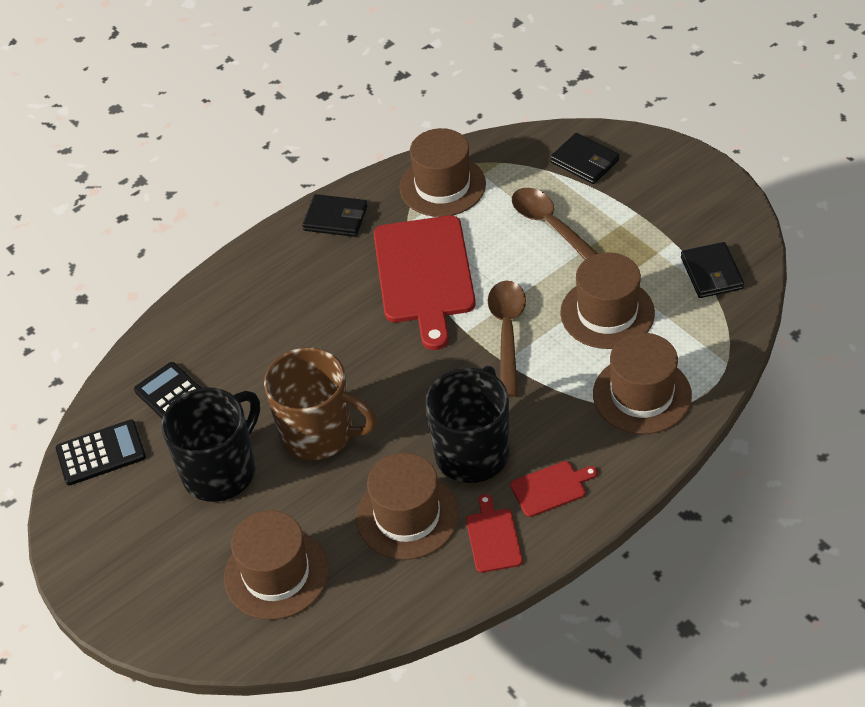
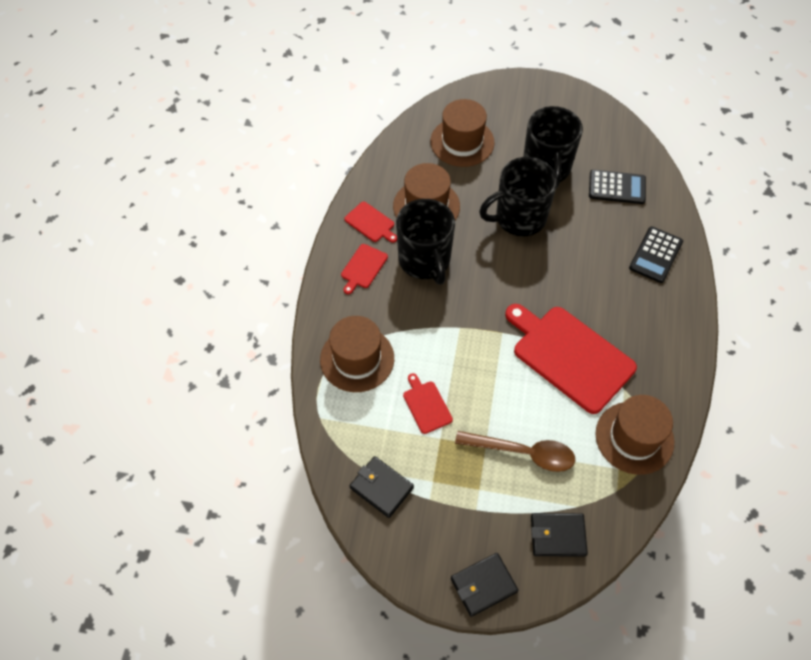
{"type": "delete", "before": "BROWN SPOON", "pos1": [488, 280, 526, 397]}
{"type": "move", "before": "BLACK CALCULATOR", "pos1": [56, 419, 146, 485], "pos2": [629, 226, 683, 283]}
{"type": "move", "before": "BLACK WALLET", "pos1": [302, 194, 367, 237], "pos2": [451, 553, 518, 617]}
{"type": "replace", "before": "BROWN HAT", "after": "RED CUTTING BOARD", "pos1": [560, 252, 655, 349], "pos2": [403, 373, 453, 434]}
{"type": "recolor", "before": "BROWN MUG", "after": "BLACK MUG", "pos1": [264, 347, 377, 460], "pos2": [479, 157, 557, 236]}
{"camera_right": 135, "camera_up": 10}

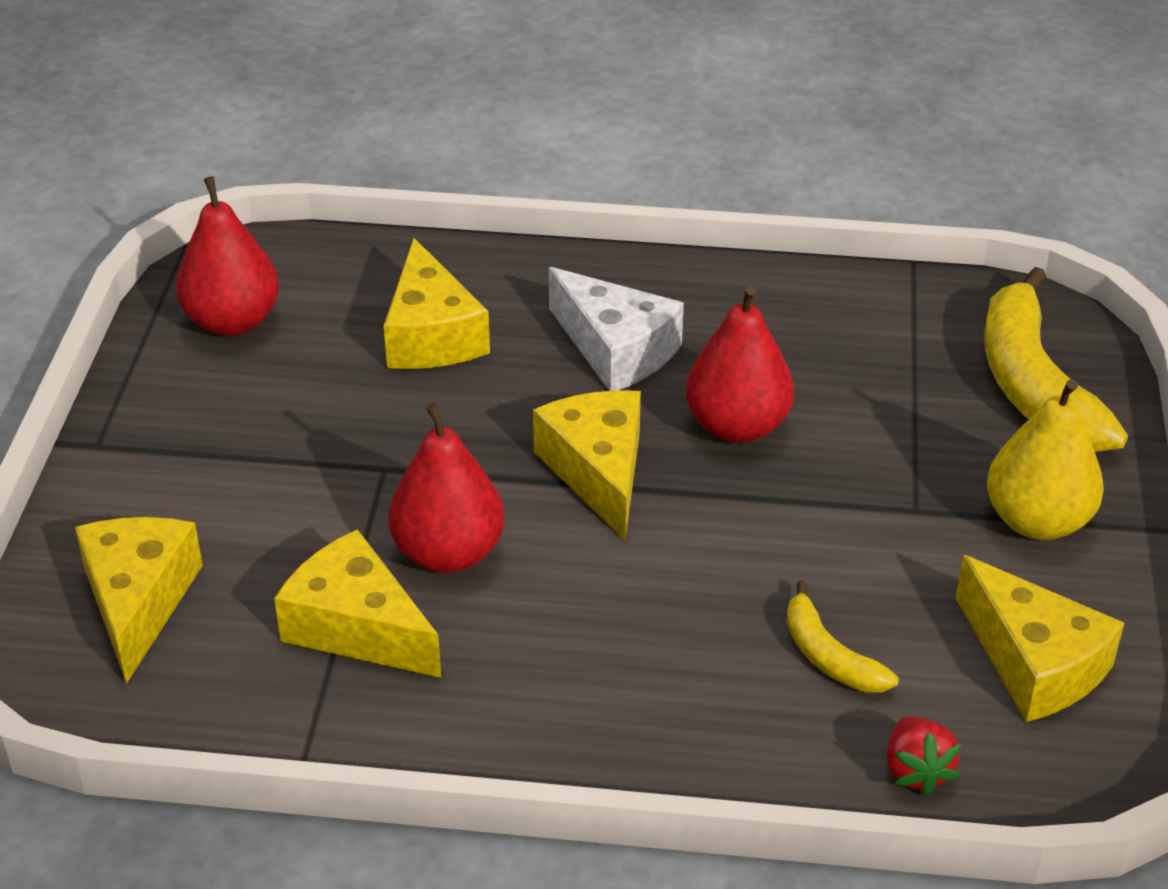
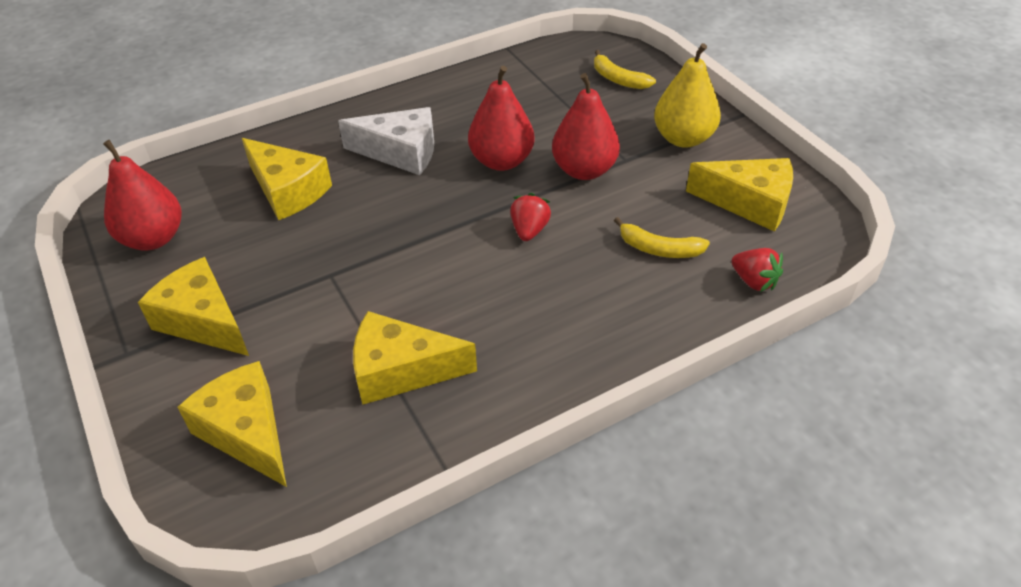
{"type": "insert", "after": "RED STRAWBERRY", "pos2": [510, 193, 551, 241]}
{"type": "move", "before": "RED PEAR", "pos1": [388, 403, 505, 573], "pos2": [552, 73, 620, 180]}
{"type": "move", "before": "YELLOW CHEESE", "pos1": [533, 390, 641, 540], "pos2": [138, 257, 249, 356]}
{"type": "resize", "before": "YELLOW BANANA", "pos1": [984, 267, 1128, 452], "pos2": [594, 50, 656, 89], "scale": 0.51}
{"camera_right": -35, "camera_up": 5}

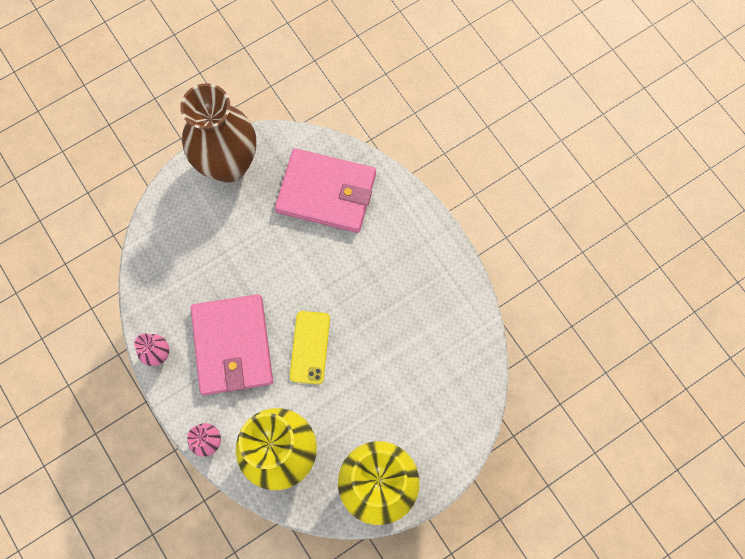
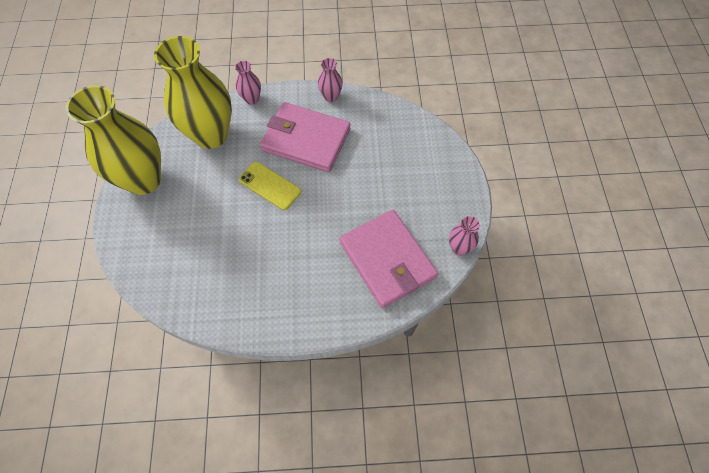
{"type": "delete", "before": "BROWN VASE", "pos1": [180, 83, 256, 183]}
{"type": "insert", "after": "PINK VASE", "pos2": [449, 216, 480, 255]}
{"type": "rotate", "before": "PINK WALLET", "pos1": [275, 148, 376, 233], "pos2": [339, 209, 438, 308], "turn": -75}
{"camera_right": 120, "camera_up": -10}

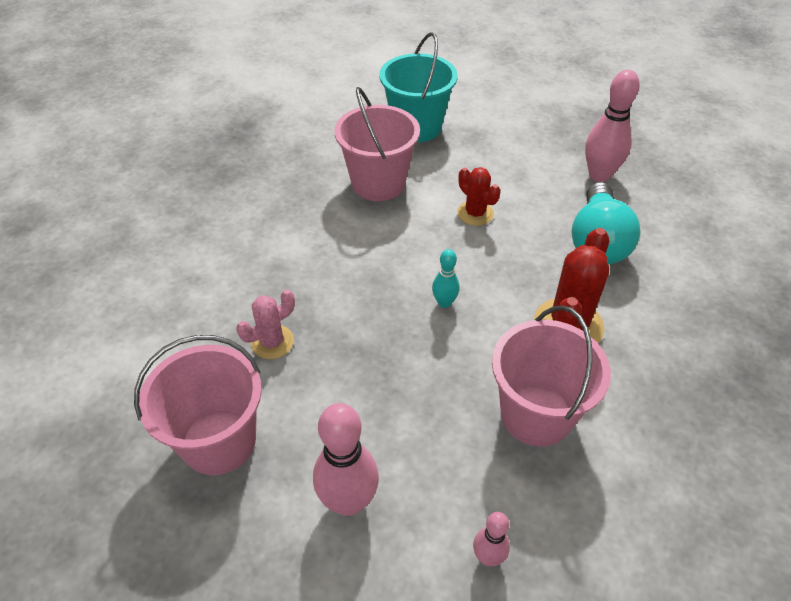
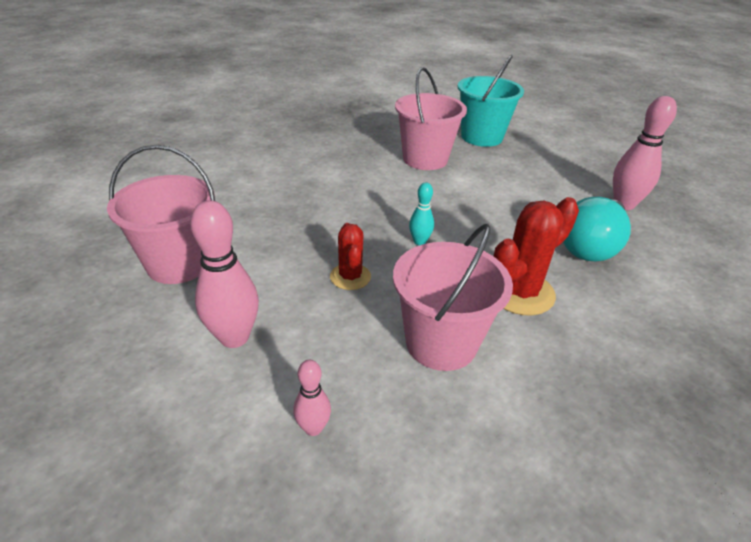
{"type": "delete", "before": "PINK CACTUS", "pos1": [236, 290, 295, 359]}
{"type": "move", "before": "RED CACTUS", "pos1": [457, 167, 501, 226], "pos2": [330, 223, 371, 290]}
{"camera_right": 25, "camera_up": -10}

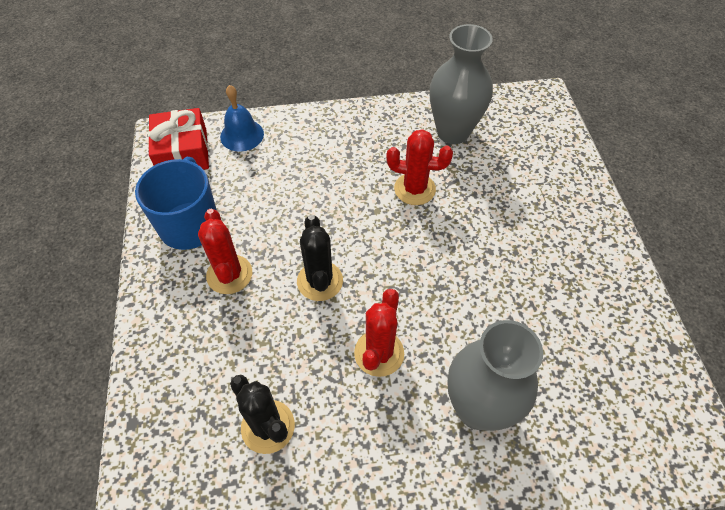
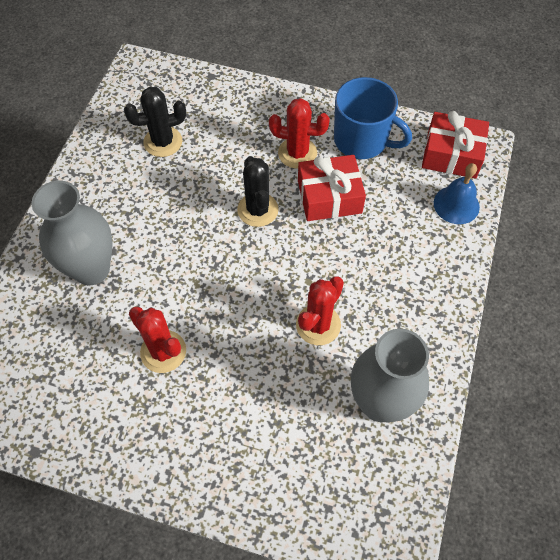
{"type": "insert", "after": "RED GIFT", "pos2": [298, 155, 366, 221]}
{"type": "move", "before": "RED CACTUS", "pos1": [354, 289, 404, 377], "pos2": [129, 306, 186, 373]}
{"type": "rotate", "before": "BLACK CACTUS", "pos1": [297, 215, 343, 301], "pos2": [237, 156, 279, 227], "turn": 60}
{"camera_right": 115, "camera_up": 5}

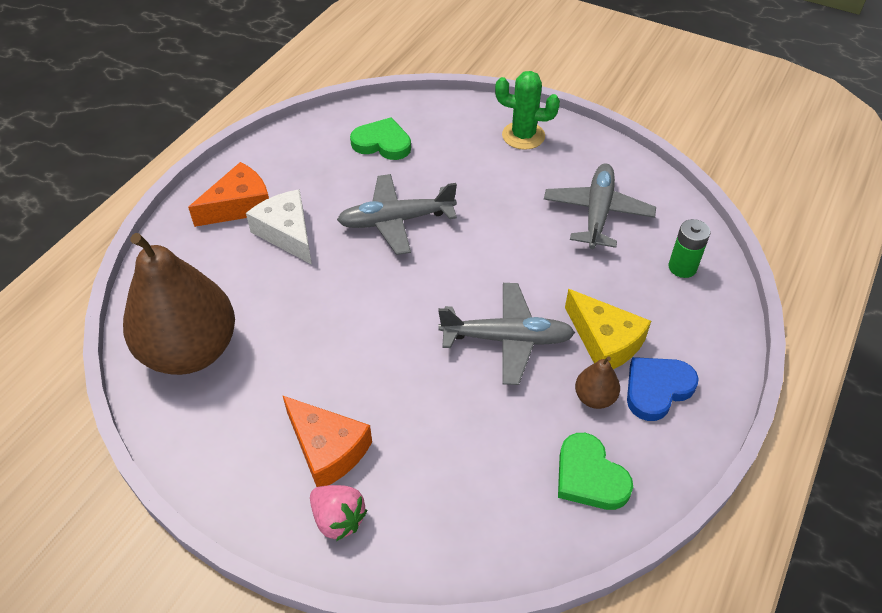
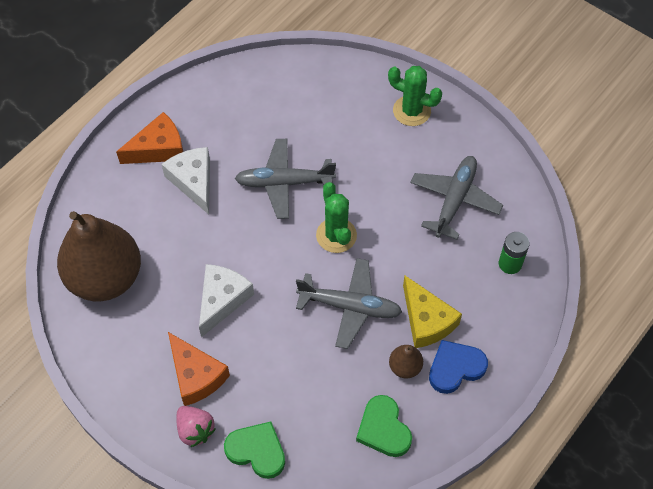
{"type": "insert", "after": "WHITE CHEESE", "pos2": [199, 264, 254, 338]}
{"type": "insert", "after": "GREEN CACTUS", "pos2": [316, 182, 357, 253]}
{"type": "move", "before": "GREEN HEART", "pos1": [350, 117, 411, 160], "pos2": [224, 422, 285, 479]}
{"camera_right": 10, "camera_up": 10}

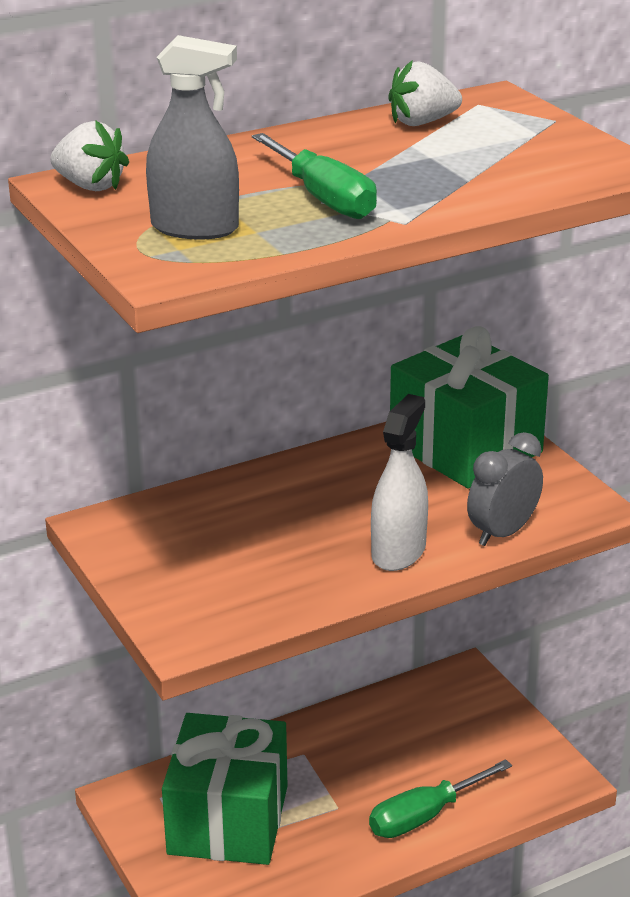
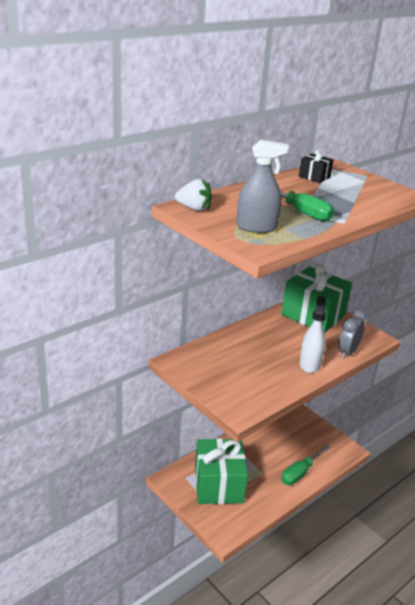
{"type": "replace", "before": "WHITE STRAWBERRY", "after": "BLACK GIFT", "pos1": [388, 60, 462, 126], "pos2": [299, 150, 334, 183]}
{"camera_right": -15, "camera_up": 0}

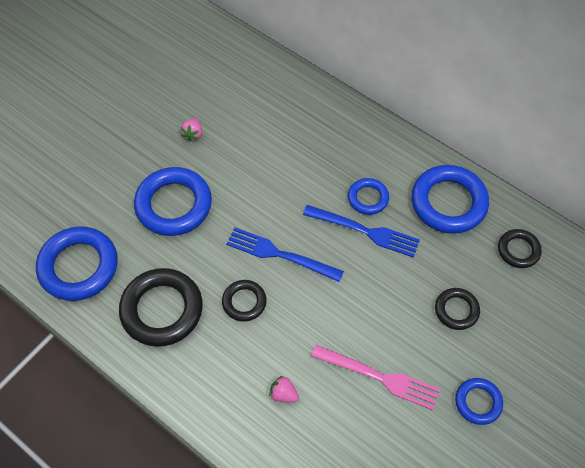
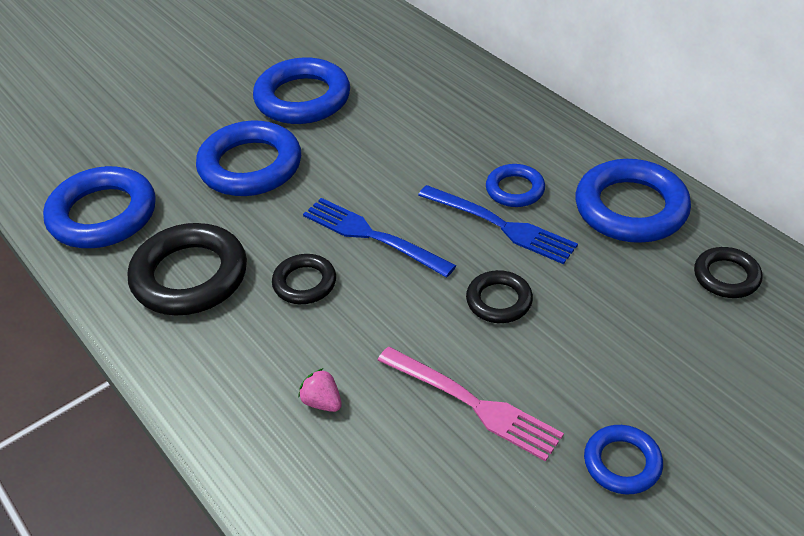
{"type": "move", "before": "BLACK RING", "pos1": [435, 288, 480, 330], "pos2": [466, 270, 533, 323]}
{"type": "replace", "before": "PINK STRAWBERRY", "after": "BLUE RING", "pos1": [181, 118, 202, 142], "pos2": [253, 58, 350, 124]}
{"camera_right": 15, "camera_up": -15}

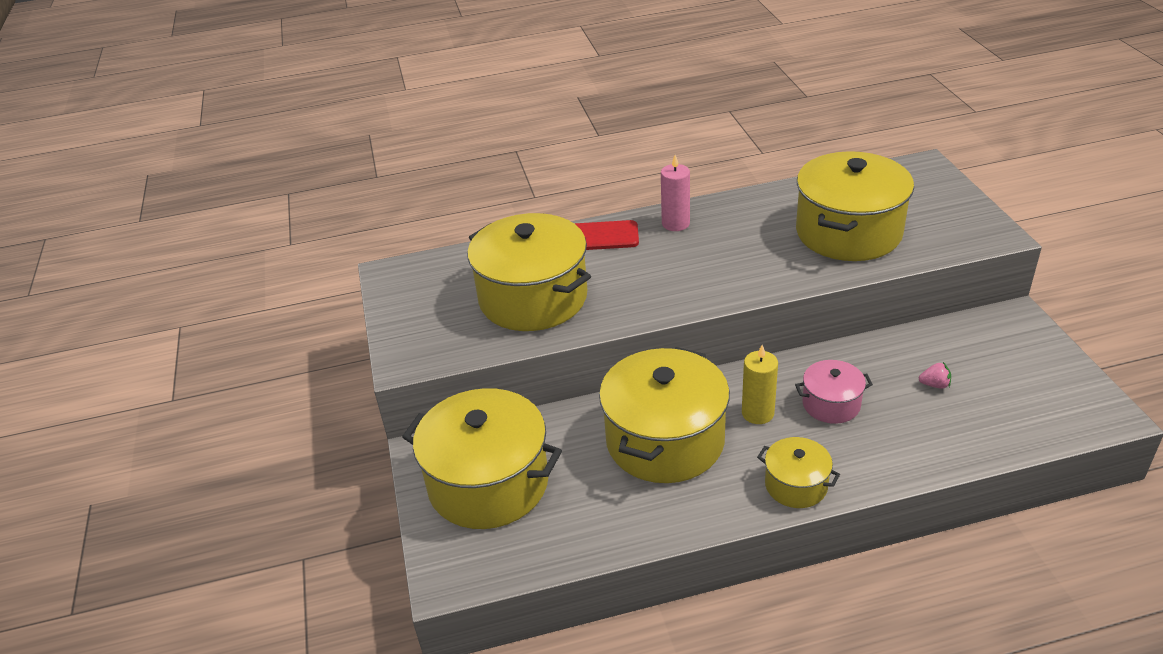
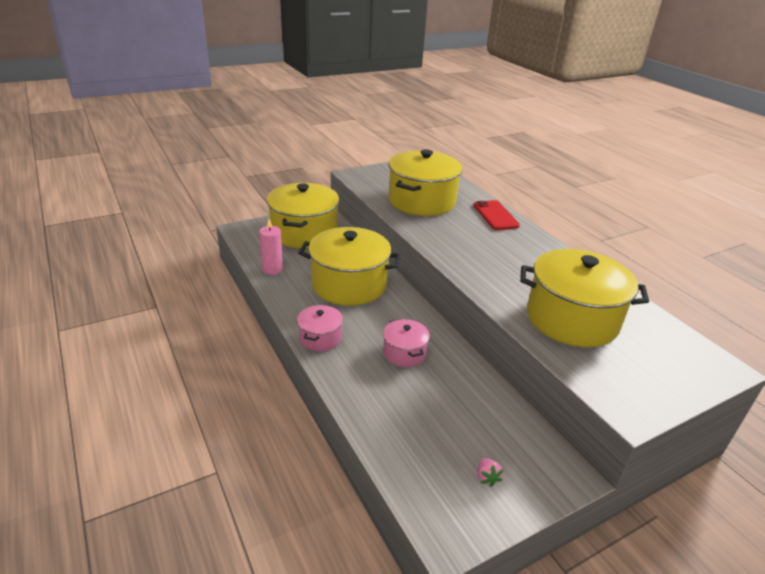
{"type": "delete", "before": "YELLOW CANDLE", "pos1": [742, 345, 778, 424]}
{"type": "move", "before": "PINK CANDLE", "pos1": [661, 155, 690, 231], "pos2": [259, 219, 283, 275]}
{"type": "move", "before": "PINK STRAWBERRY", "pos1": [919, 362, 951, 389], "pos2": [477, 458, 504, 487]}
{"type": "recolor", "before": "YELLOW POT", "after": "PINK POT", "pos1": [757, 437, 840, 508], "pos2": [297, 305, 343, 351]}
{"camera_right": 70, "camera_up": -5}

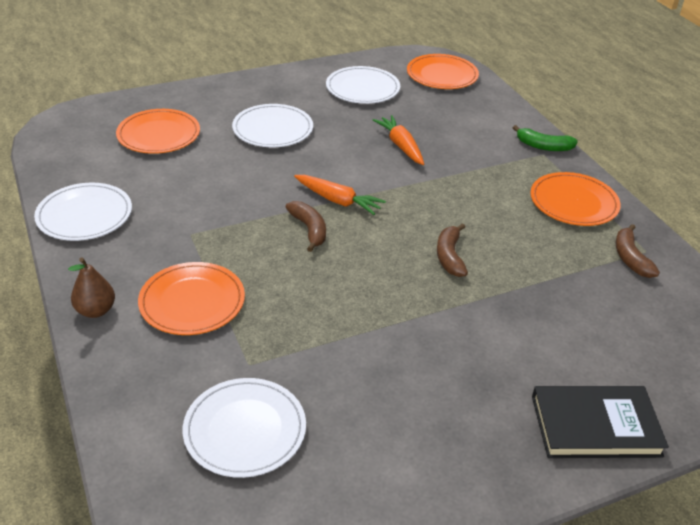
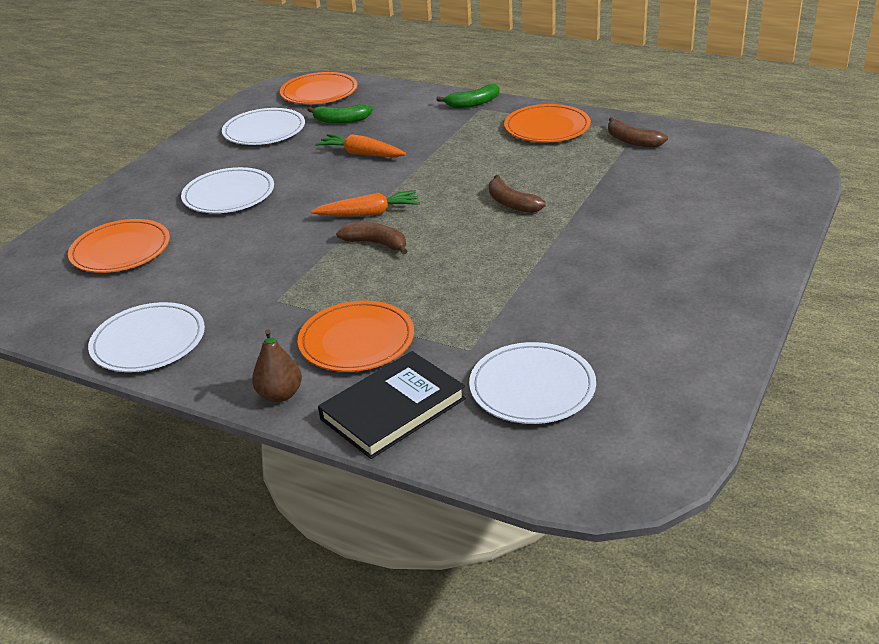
{"type": "insert", "after": "GREEN BANANA", "pos2": [308, 104, 373, 124]}
{"type": "move", "before": "BLACK BOOK", "pos1": [532, 386, 669, 458], "pos2": [318, 351, 466, 459]}
{"camera_right": -35, "camera_up": -5}

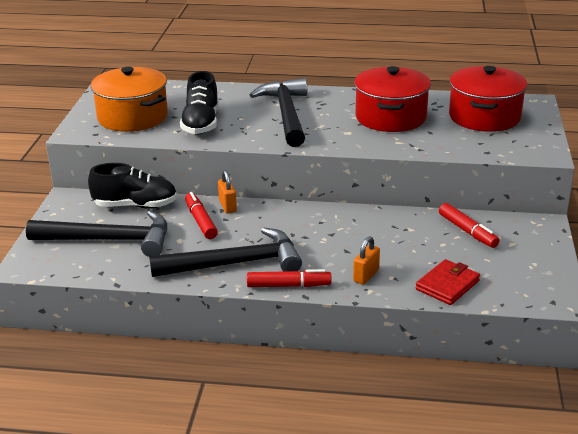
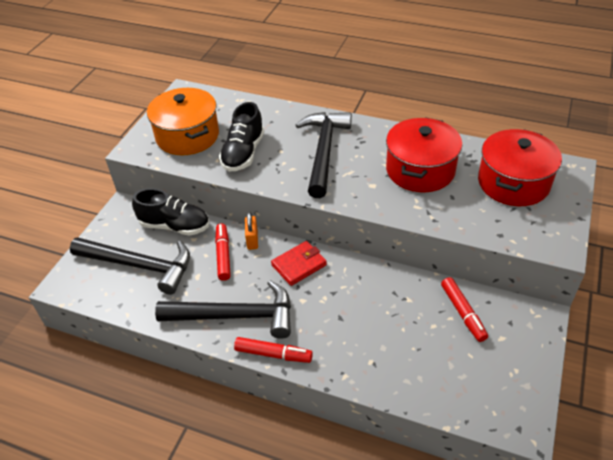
{"type": "delete", "before": "ORANGE PADLOCK", "pos1": [353, 236, 380, 285]}
{"type": "move", "before": "RED WALLET", "pos1": [416, 259, 480, 305], "pos2": [271, 241, 327, 286]}
{"camera_right": 15, "camera_up": 15}

